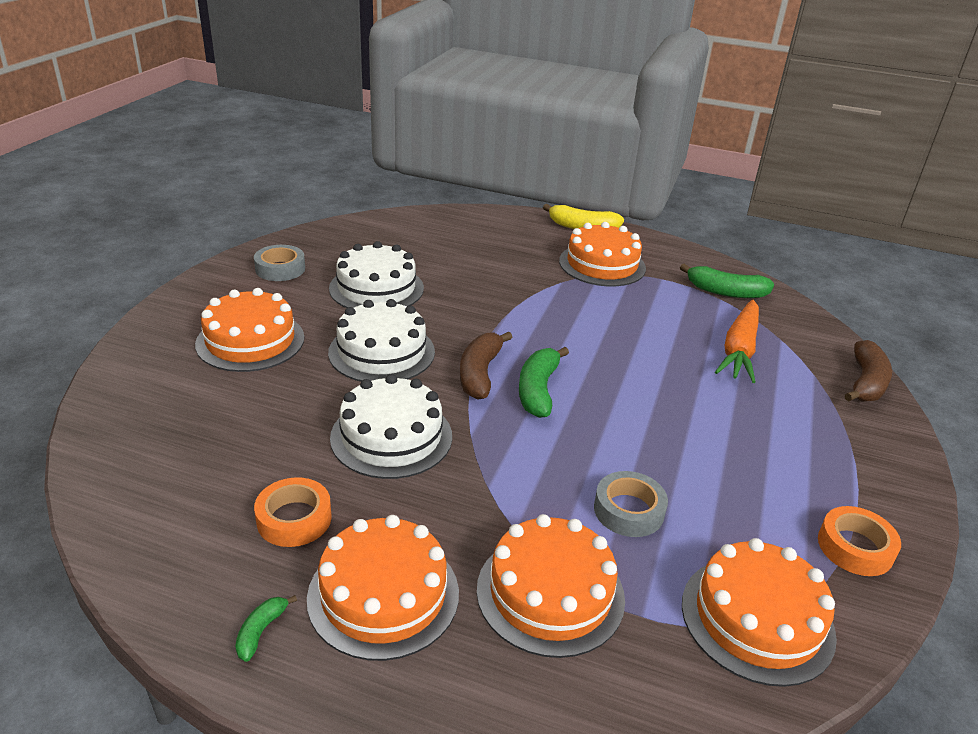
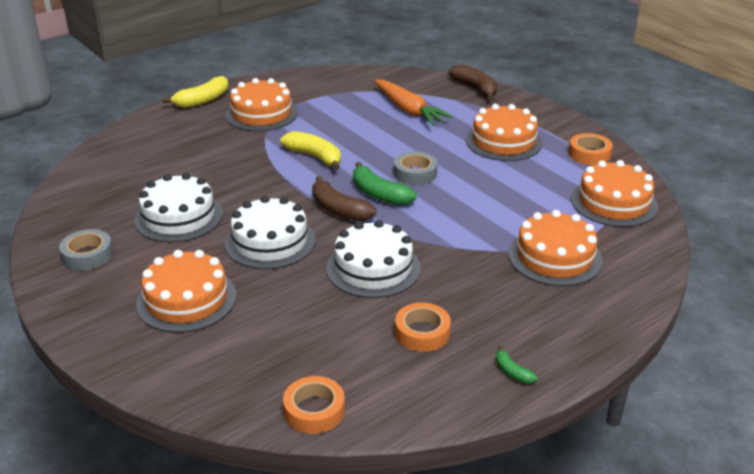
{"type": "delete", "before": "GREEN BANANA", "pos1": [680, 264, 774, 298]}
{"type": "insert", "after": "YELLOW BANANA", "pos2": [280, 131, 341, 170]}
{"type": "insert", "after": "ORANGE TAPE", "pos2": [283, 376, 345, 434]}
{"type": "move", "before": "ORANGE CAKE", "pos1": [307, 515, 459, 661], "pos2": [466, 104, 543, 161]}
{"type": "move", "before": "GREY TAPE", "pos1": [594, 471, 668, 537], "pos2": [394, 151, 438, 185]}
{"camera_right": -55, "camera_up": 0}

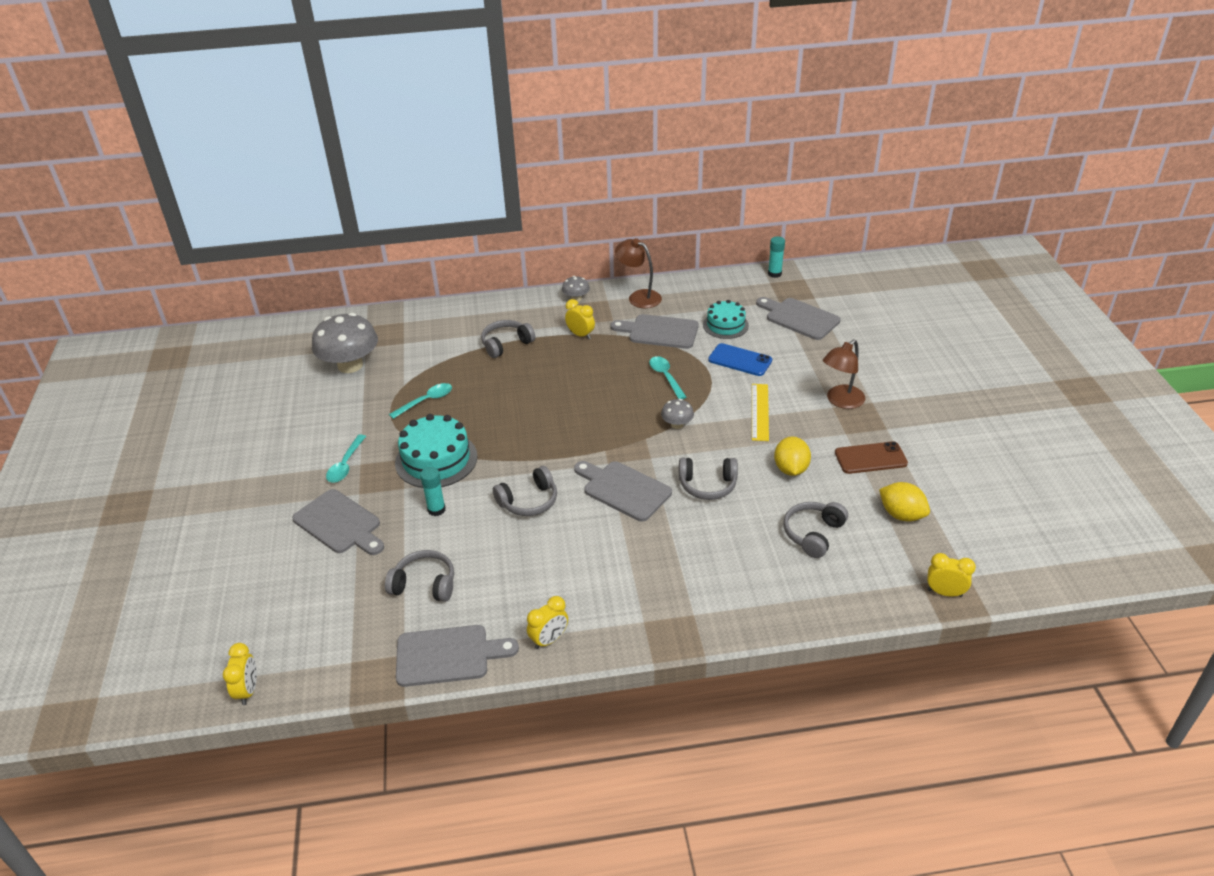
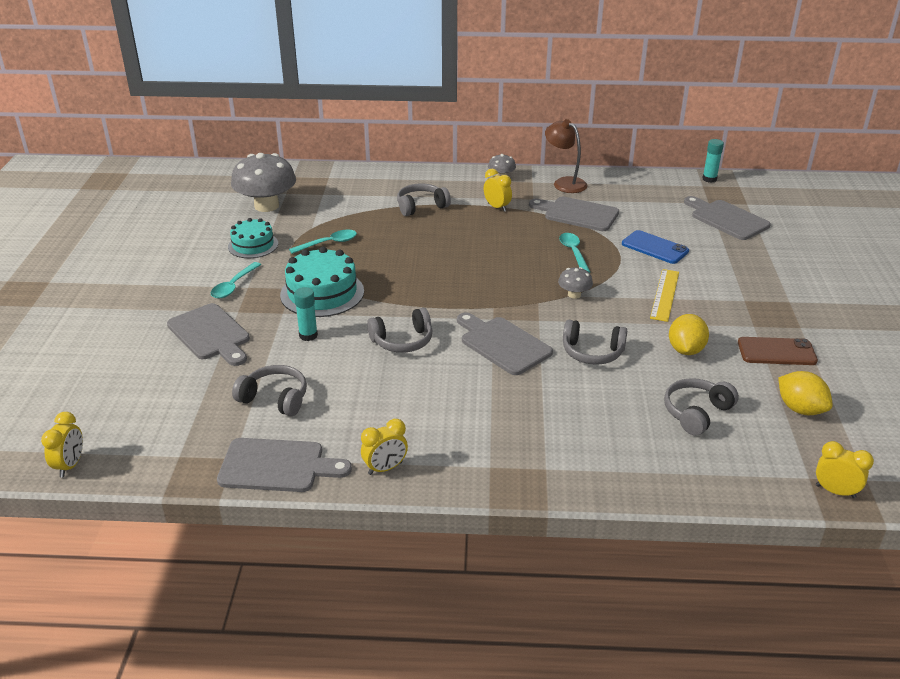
{"type": "delete", "before": "BROWN LAMP", "pos1": [823, 339, 865, 409]}
{"type": "move", "before": "TURQUOISE CAKE", "pos1": [703, 300, 749, 339], "pos2": [228, 218, 278, 258]}
{"camera_right": 10, "camera_up": -5}

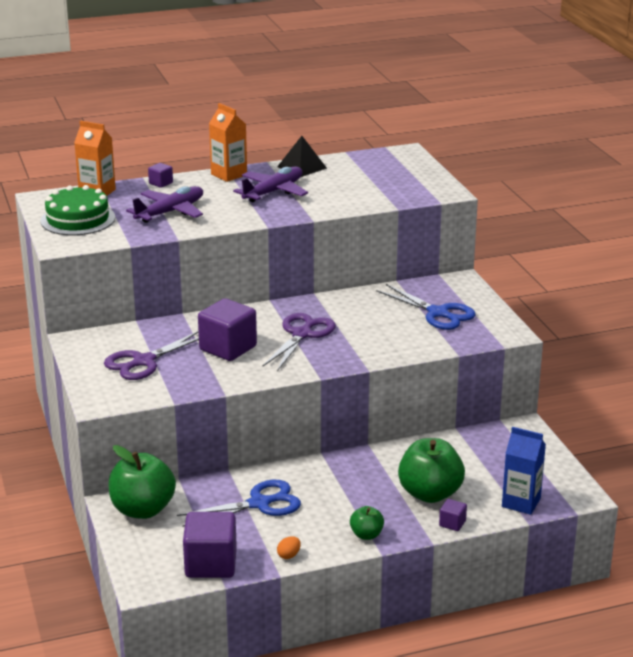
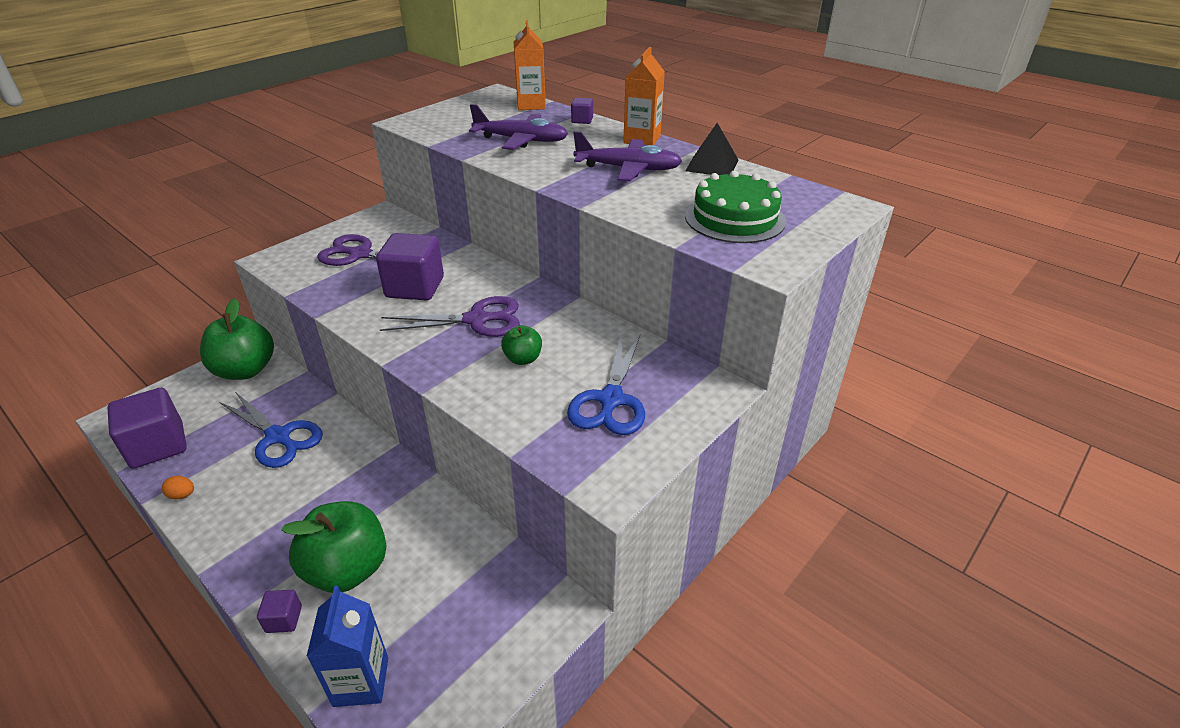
{"type": "move", "before": "GREEN CAKE", "pos1": [41, 185, 115, 235], "pos2": [685, 170, 786, 243]}
{"type": "move", "before": "GREEN APPLE", "pos1": [350, 506, 384, 540], "pos2": [501, 325, 542, 365]}
{"camera_right": 60, "camera_up": 10}

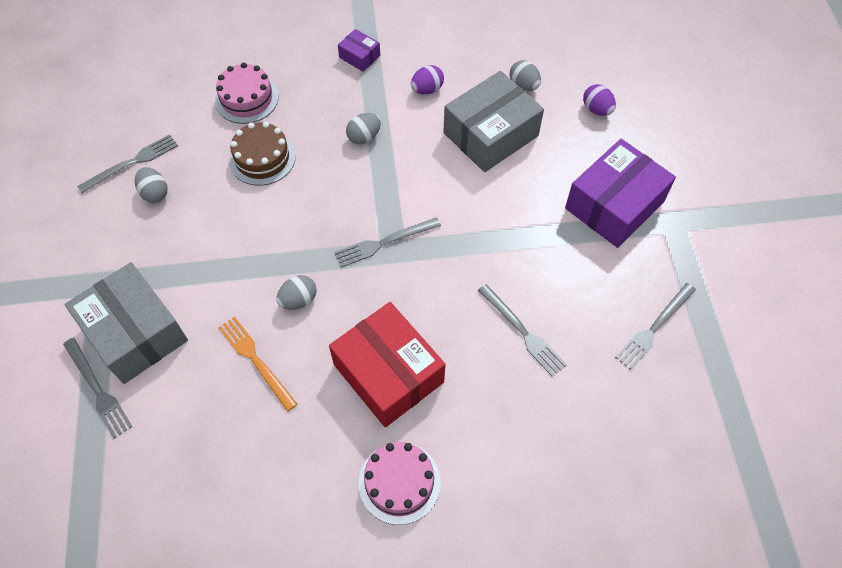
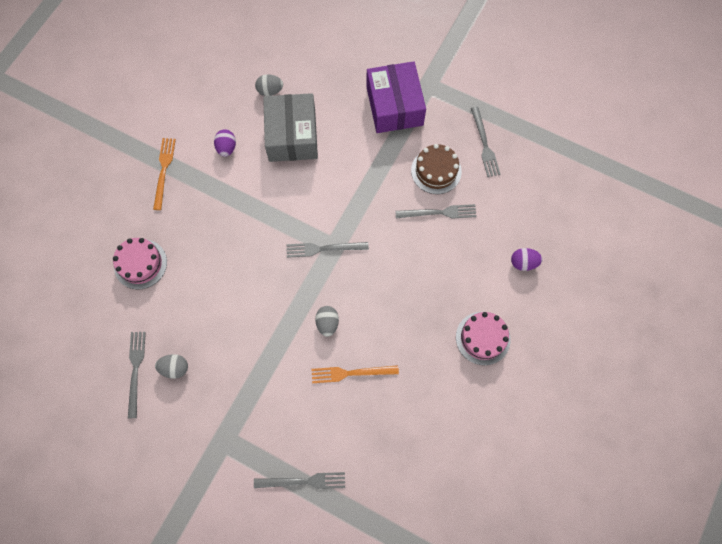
{"type": "delete", "before": "GREY BOX", "pos1": [65, 262, 188, 384]}
{"type": "delete", "before": "RED BOX", "pos1": [329, 302, 445, 427]}
{"type": "delete", "before": "GREY EGG", "pos1": [346, 113, 381, 145]}
{"type": "move", "before": "BROWN CAKE", "pos1": [229, 122, 296, 186], "pos2": [411, 144, 462, 194]}
{"type": "move", "before": "PURPLE EGG", "pos1": [583, 84, 616, 116], "pos2": [511, 248, 543, 271]}
{"type": "replace", "before": "PURPLE BOX", "after": "ORANGE FORK", "pos1": [338, 29, 380, 72], "pos2": [153, 138, 176, 210]}
{"type": "rotate", "before": "GREY FORK", "pos1": [334, 217, 441, 267], "pos2": [286, 242, 369, 258], "turn": 75}
{"camera_right": -55, "camera_up": 10}

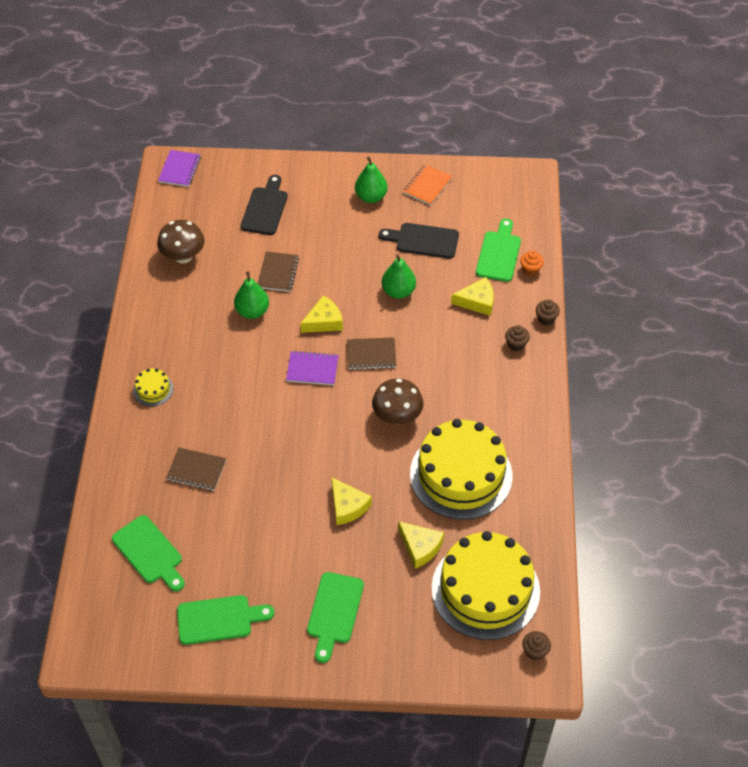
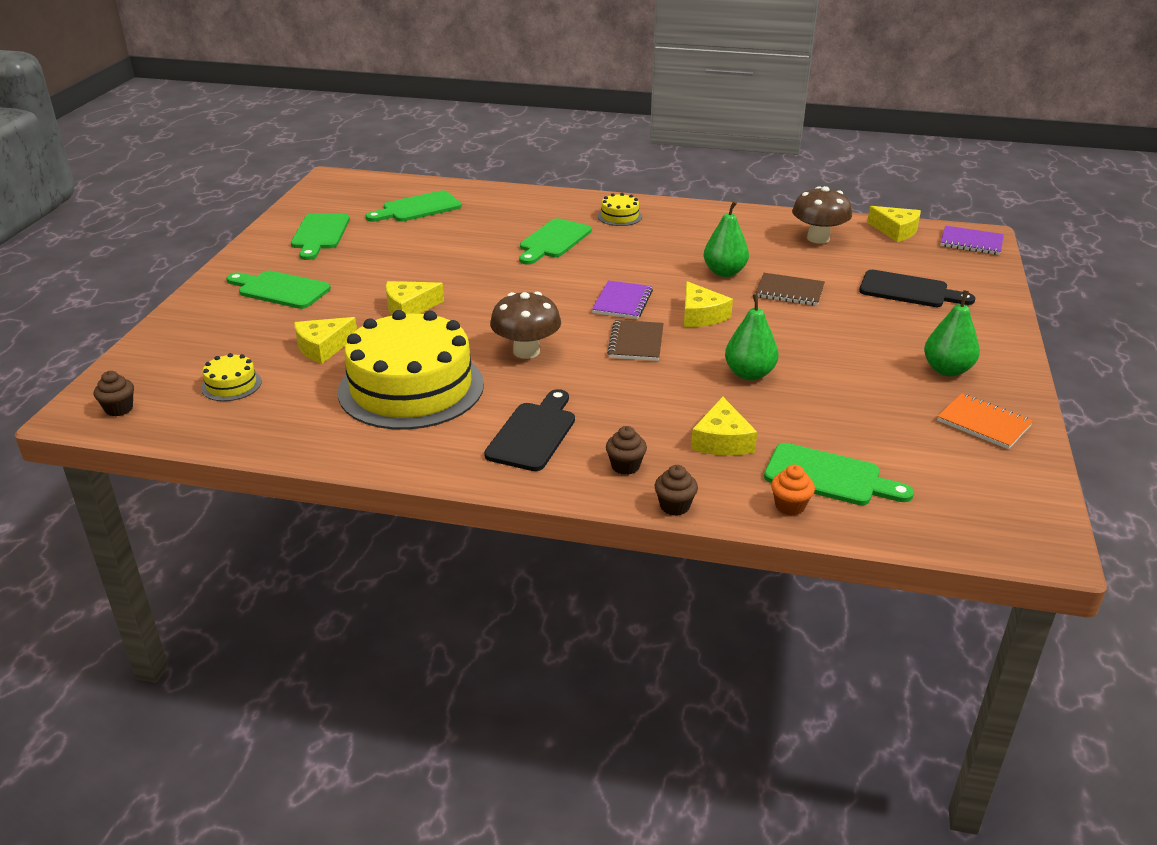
{"type": "delete", "before": "BROWN NOTEBOOK", "pos1": [166, 448, 226, 491]}
{"type": "insert", "after": "GREEN CUTTING BOARD", "pos2": [519, 218, 592, 265]}
{"type": "insert", "after": "YELLOW CHEESE", "pos2": [867, 206, 921, 242]}
{"type": "move", "before": "BLACK CUTTING BOARD", "pos1": [379, 223, 459, 259], "pos2": [484, 389, 575, 471]}
{"type": "resize", "before": "YELLOW CAKE", "pos1": [431, 531, 540, 640], "pos2": [201, 353, 262, 401], "scale": 0.41}
{"camera_right": 100, "camera_up": -20}

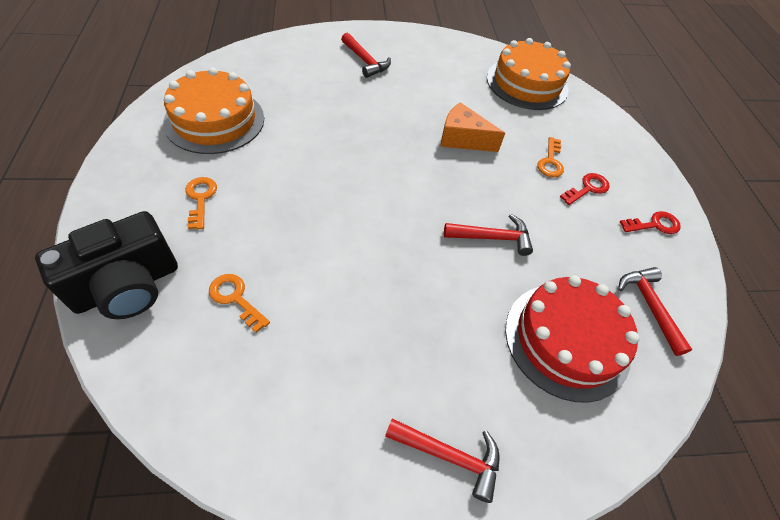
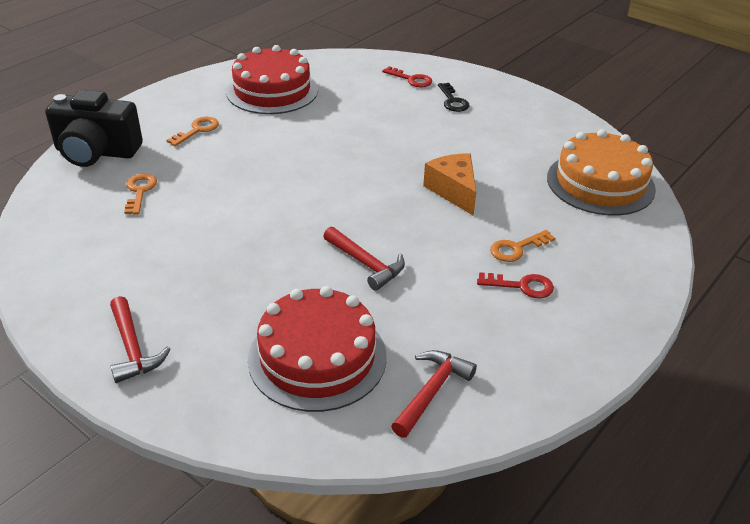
{"type": "move", "before": "RED KEY", "pos1": [620, 211, 681, 234], "pos2": [382, 66, 432, 88]}
{"type": "replace", "before": "RED HAMMER", "after": "BLACK KEY", "pos1": [341, 33, 391, 78], "pos2": [438, 83, 470, 112]}
{"type": "recolor", "before": "ORANGE CAKE", "after": "RED CAKE", "pos1": [163, 67, 264, 154], "pos2": [226, 45, 318, 114]}
{"camera_right": 50, "camera_up": -15}

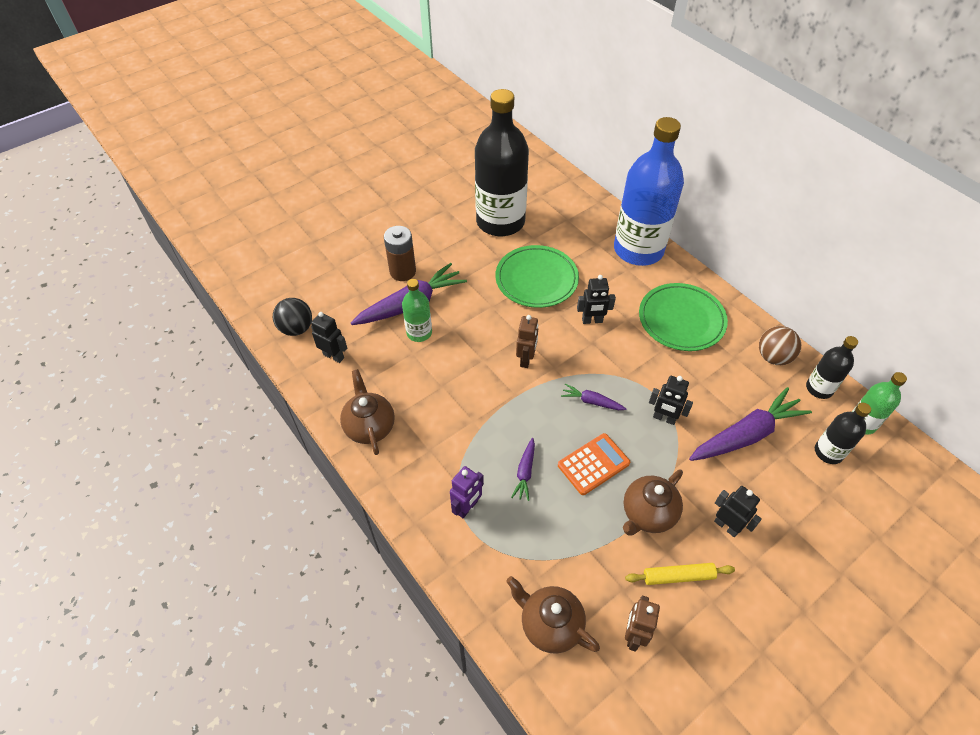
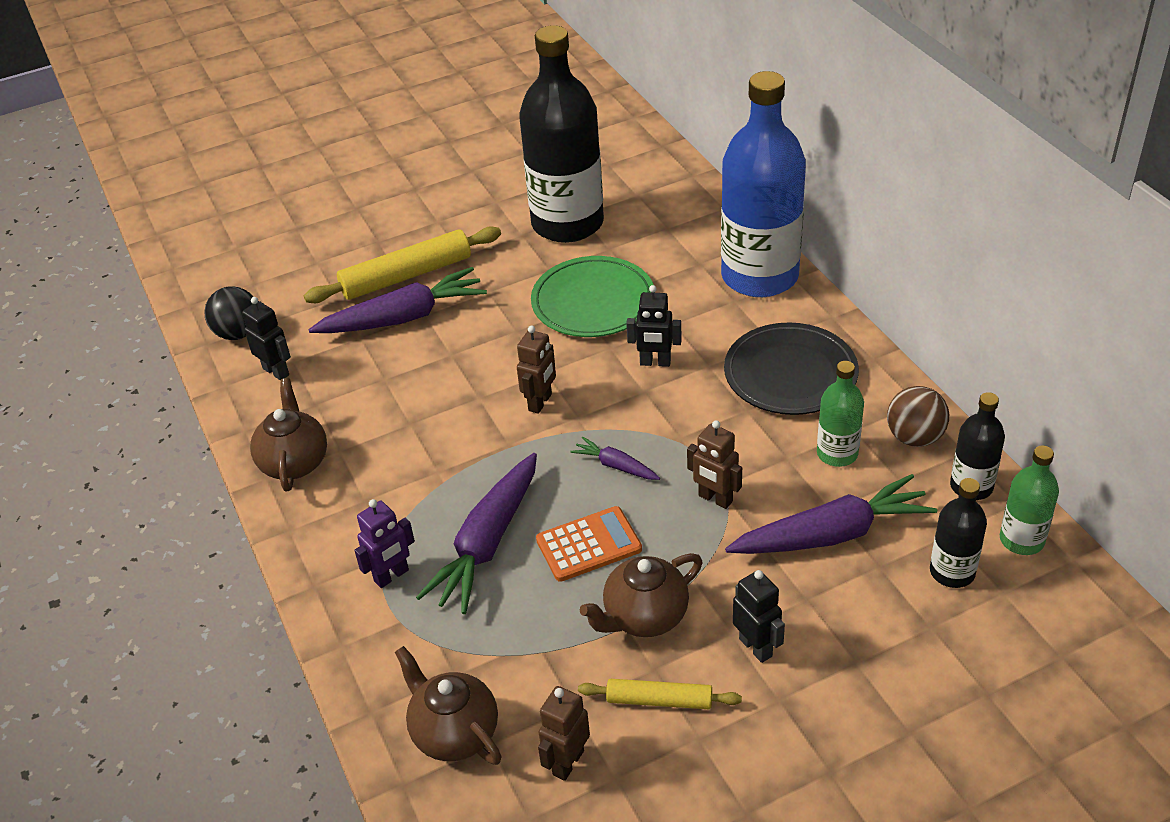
{"type": "move", "before": "GREEN BOTTLE", "pos1": [402, 279, 432, 342], "pos2": [817, 361, 864, 467]}
{"type": "replace", "before": "BROWN BATTERY", "after": "YELLOW ROLLING PIN", "pos1": [384, 226, 416, 281], "pos2": [304, 226, 501, 303]}
{"type": "recolor", "before": "GREEN PLATE", "after": "BLACK PLATE", "pos1": [639, 283, 728, 351], "pos2": [724, 323, 859, 415]}
{"type": "recolor", "before": "BLACK ROBOT", "after": "BROWN ROBOT", "pos1": [649, 376, 693, 425], "pos2": [687, 420, 742, 509]}
{"type": "resize", "before": "PURPLE CARROT", "pos1": [511, 438, 535, 501], "pos2": [416, 453, 537, 614], "scale": 2.07}
{"camera_right": 15, "camera_up": -10}

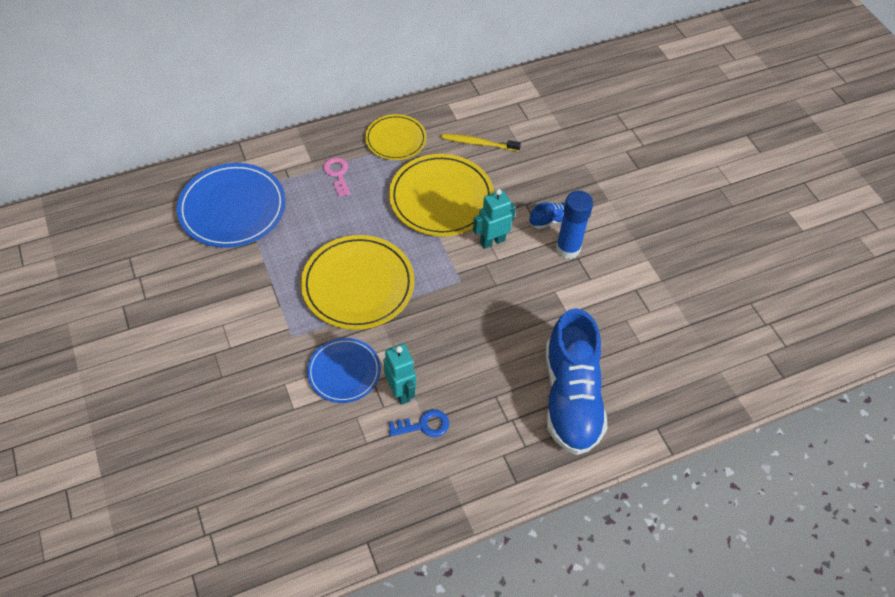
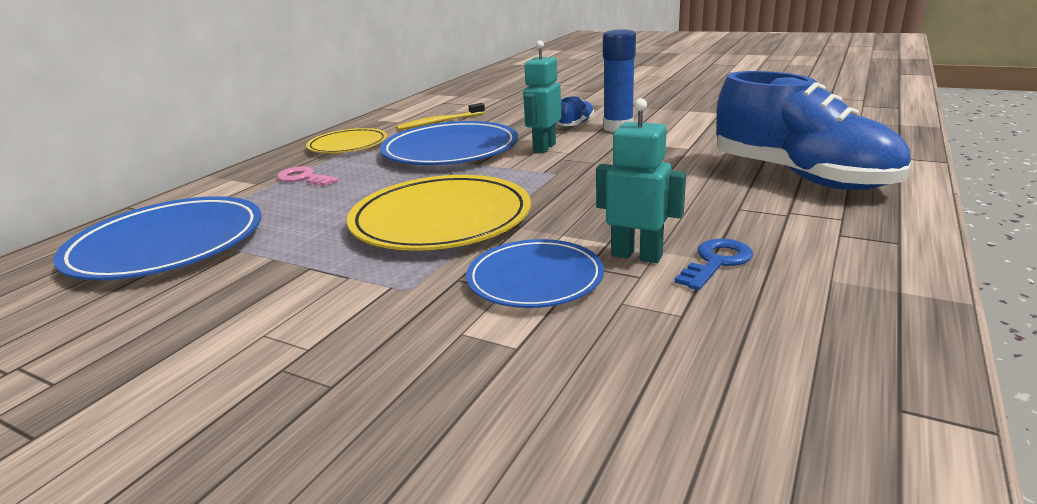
{"type": "recolor", "before": "YELLOW PLATE", "after": "BLUE PLATE", "pos1": [389, 154, 494, 236], "pos2": [380, 121, 518, 165]}
{"camera_right": -35, "camera_up": -30}

